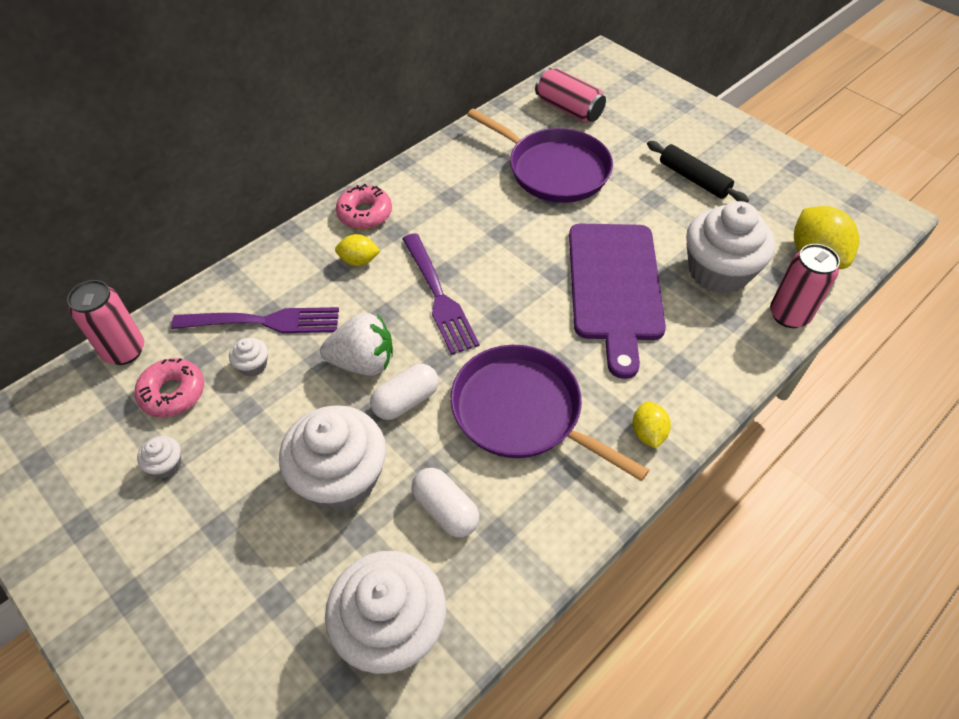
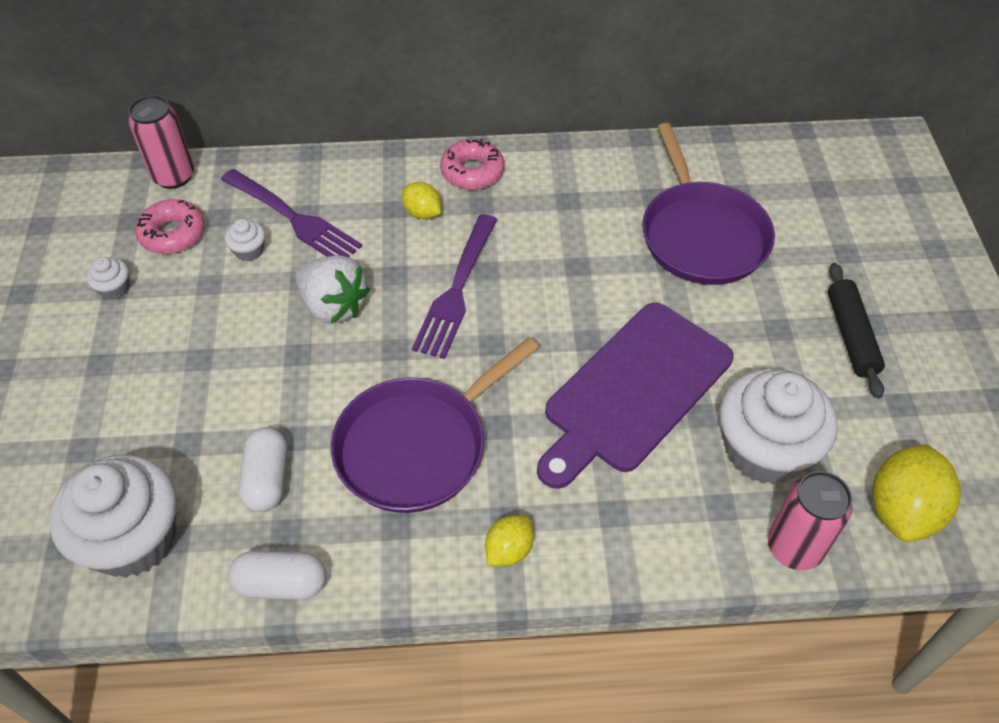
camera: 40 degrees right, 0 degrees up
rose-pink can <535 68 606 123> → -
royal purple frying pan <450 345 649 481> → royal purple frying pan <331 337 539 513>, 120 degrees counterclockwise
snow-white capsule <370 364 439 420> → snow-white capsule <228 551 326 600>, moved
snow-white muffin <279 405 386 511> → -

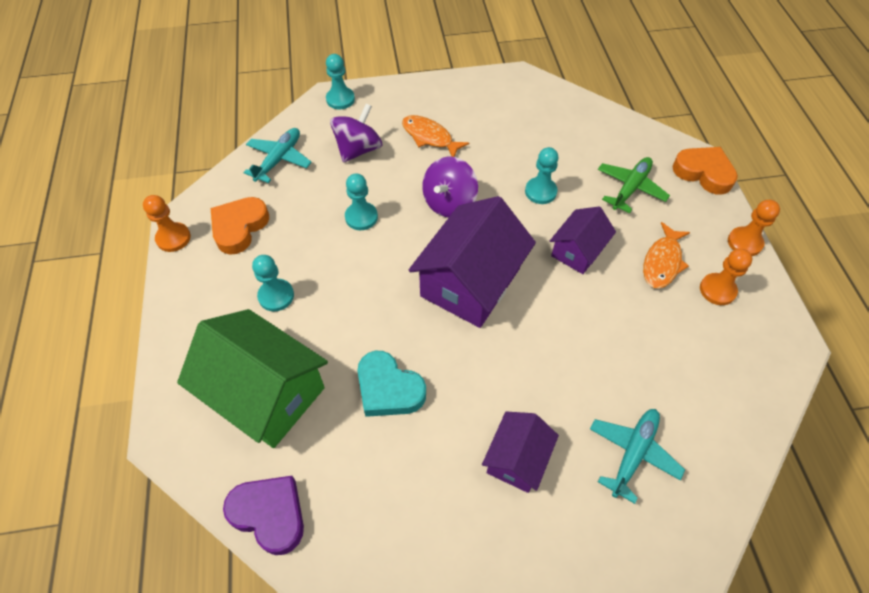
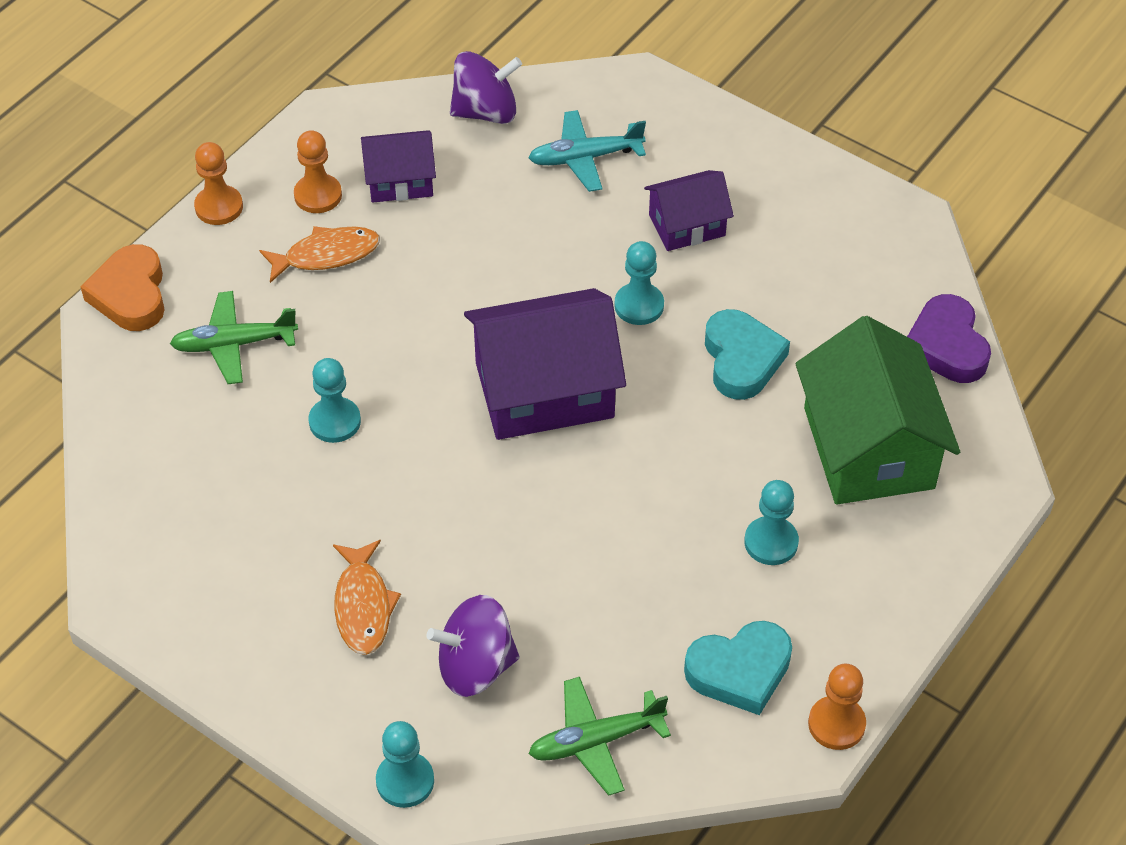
camera: 135 degrees left, 5 degrees down
aqua plane <244 128 312 183> → green plane <529 677 671 796>
royal purple whirligig <422 156 478 217> → royal purple whirligig <450 51 522 124>, moved
aqua chess pawn <345 173 378 230> → aqua chess pawn <614 241 664 325>, moved
orange love heart <211 197 269 254> → aqua love heart <684 621 792 715>
royal purple toy house <550 206 616 274> → royal purple toy house <361 130 436 203>, moved

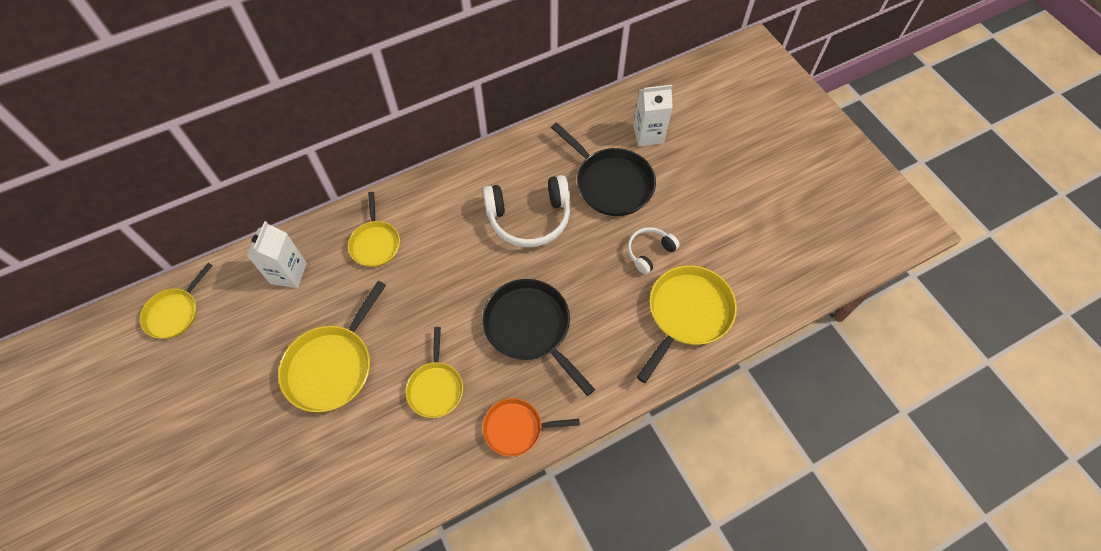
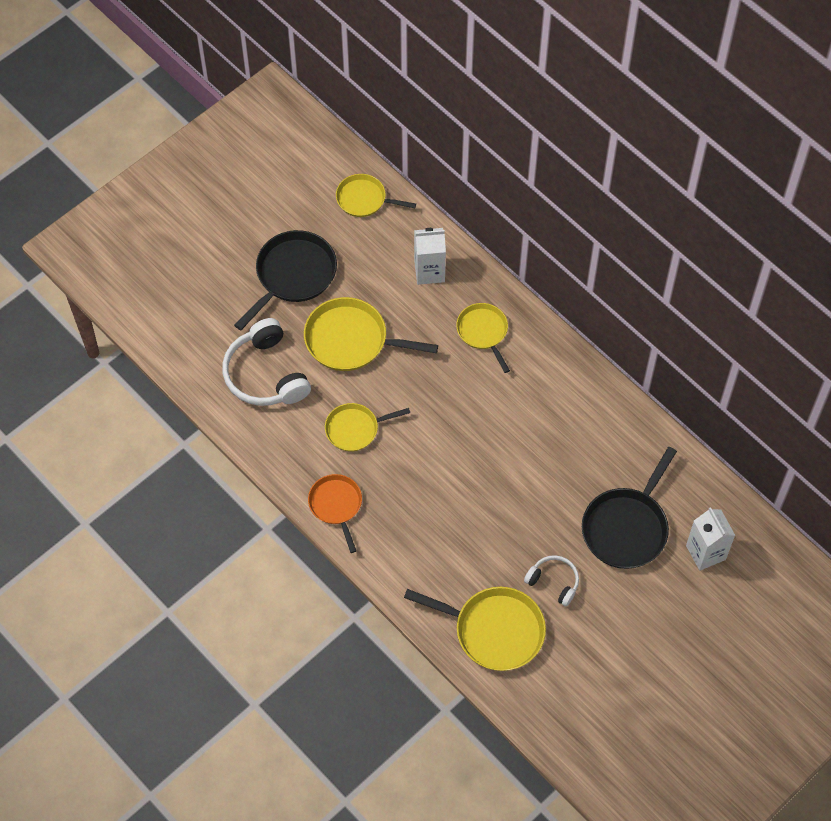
camera: 75 degrees right, 0 degrees up
snow-white over-ear headphones <483 175 570 247> → snow-white over-ear headphones <222 318 311 406>, moved
yellow frying pan <348 192 400 267> → yellow frying pan <456 303 510 373>, 90 degrees clockwise
jet-black frying pan <482 279 595 396> → jet-black frying pan <234 230 337 330>, moved

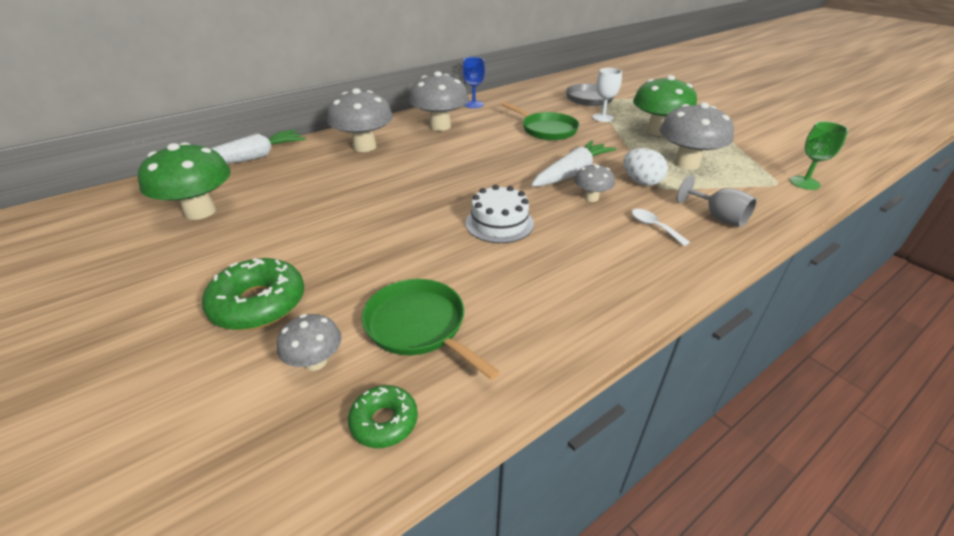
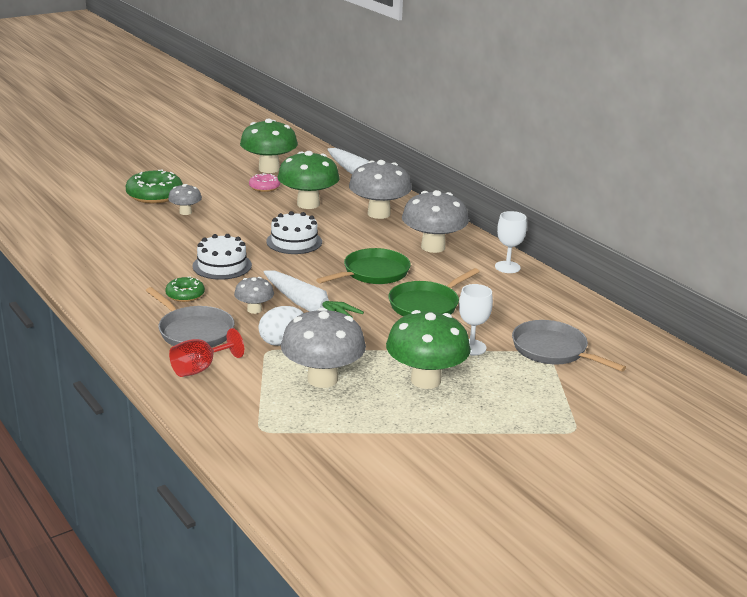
camera: 90 degrees right, 10 degrees down
cobalt goblet <462 57 485 108> → snow-white goblet <495 211 527 273>
green goblet <790 121 848 190> → -
ash-grey goblet <677 175 757 227> → scarlet goblet <169 328 244 377>
snow-white spoon <632 209 690 246> → ash-grey frying pan <146 287 235 347>
green frying pan <362 279 500 380> → green frying pan <316 248 411 284>, moved
ash-grey mushroom <277 314 342 371> → ash-grey mushroom <168 184 202 215>, moved
green glazed donut <348 385 418 448> → green glazed donut <165 277 205 302>, moved
- → green mushroom <277 151 340 209>
- → rose-pink glazed donut <249 173 280 192>
- → snow-white layer cake <266 211 322 254>

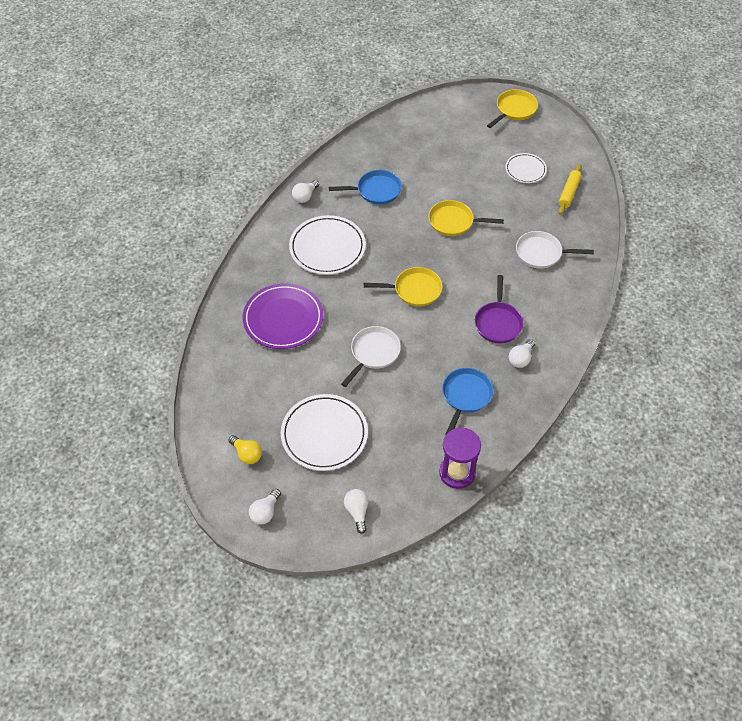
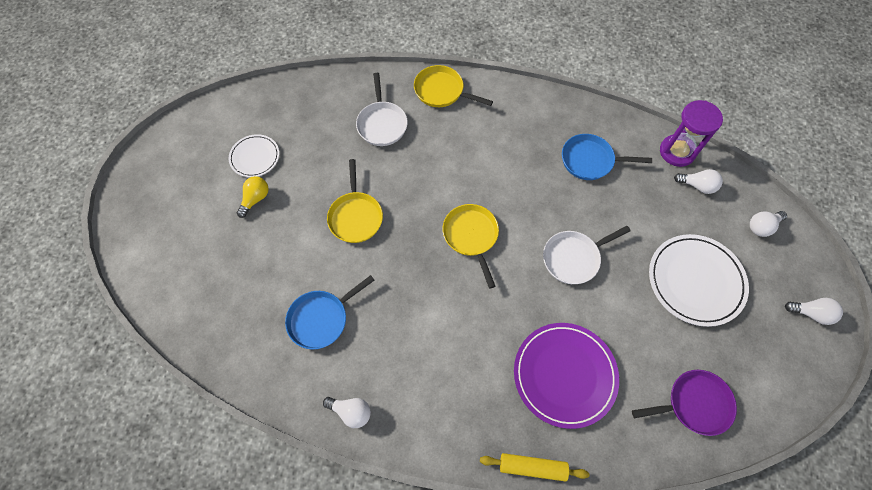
camera: 105 degrees left, 10 degrees up
yellow frying pan <487 89 538 128> → yellow frying pan <414 65 493 107>, moved
yellow rolling pin <558 164 582 215> → yellow rolling pin <480 453 589 482>, moved
cobalt frying pan <329 170 402 204> → cobalt frying pan <285 275 374 349>, 105 degrees counterclockwise
snow-white dinner plate <289 215 366 275> → -
royal purple frying pan <475 275 523 343> → royal purple frying pan <632 370 737 436>, moved
snow-white frying pan <341 326 401 387> → snow-white frying pan <543 226 631 284>, 45 degrees counterclockwise
snow-white lightbulb <509 339 535 368> → snow-white lightbulb <674 169 723 194>, moved
yellow lightbulb <229 435 262 464> → yellow lightbulb <237 176 269 218>, moved

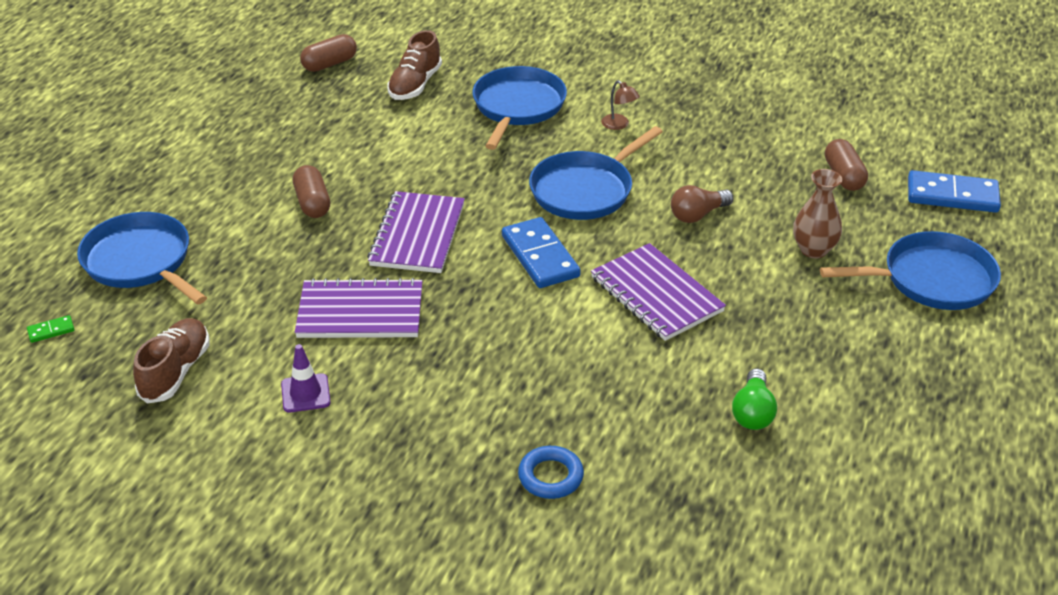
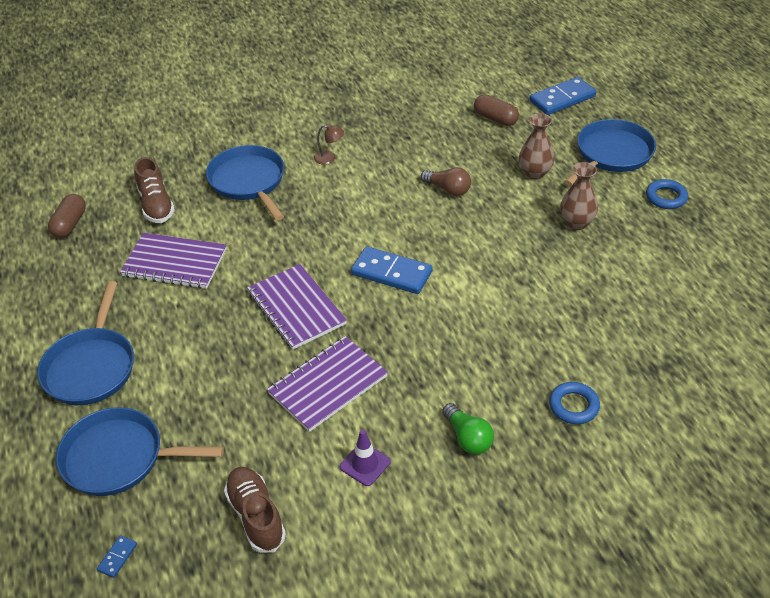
camera: 40 degrees left, 5 degrees up
cobalt frying pan <529 126 663 220> → cobalt frying pan <37 281 134 405>, moved
dark brown capsule <293 165 330 218> → -
dark brown lightbulb <671 185 733 223> → dark brown lightbulb <421 167 471 196>, 75 degrees counterclockwise
royal purple notebook <591 243 726 341> → royal purple notebook <120 233 226 289>, moved
green domino <27 315 74 343> → cobalt domino <97 535 137 578>
green lightbulb <732 369 777 430> → green lightbulb <442 403 494 454>, moved
- → dark brown vase <560 162 598 230>
- → cobalt ring <646 179 688 209>

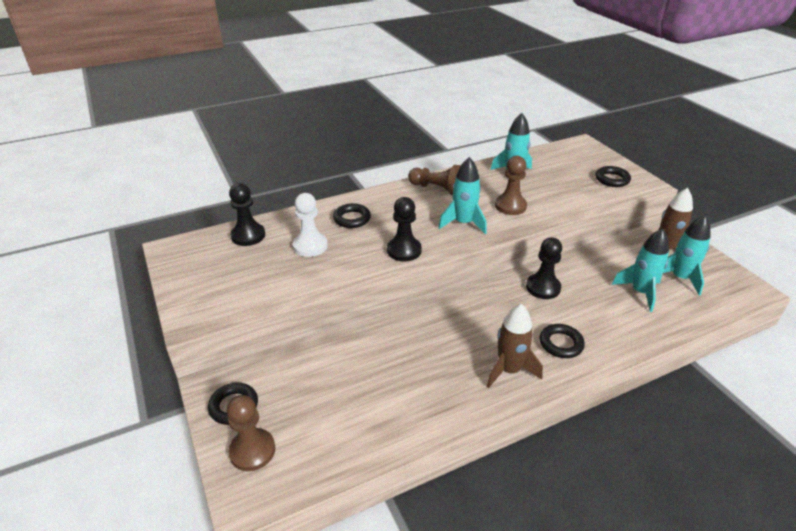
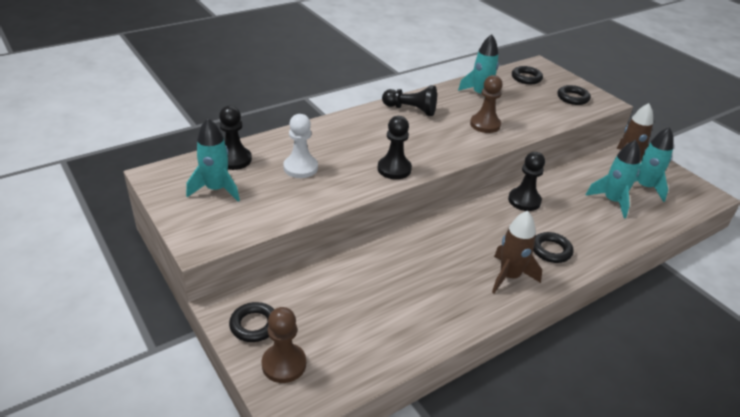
camera: 10 degrees left, 0 degrees up
aqua spaceship <438 157 487 234> → aqua spaceship <186 118 240 202>, moved
dark brown chess pawn <408 165 461 196> → jet-black chess pawn <382 85 437 116>
jet-black ring <333 203 371 228> → jet-black ring <512 66 543 84>, moved

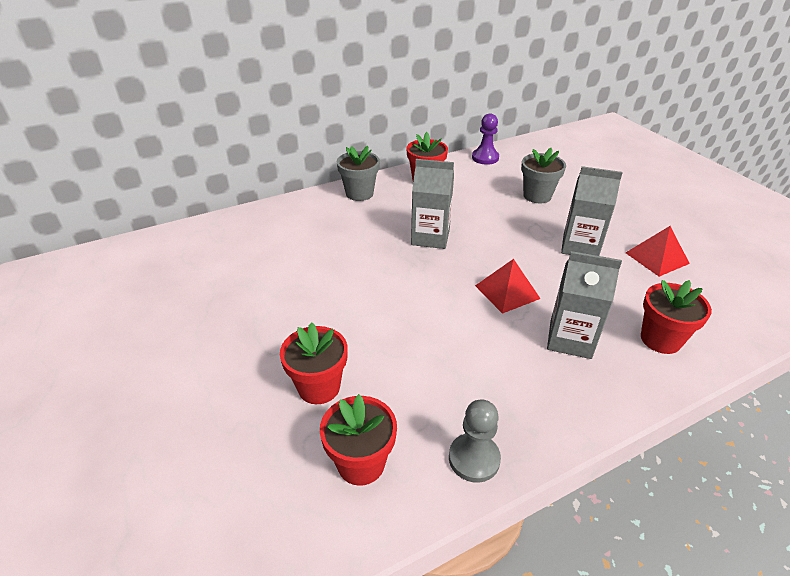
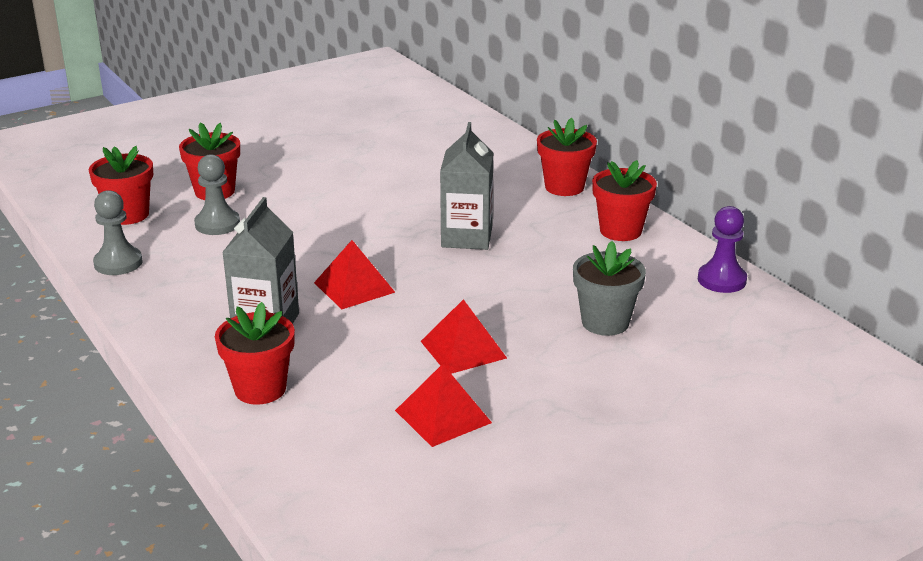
camera: 85 degrees right, 10 degrees down
ash-grey potted plant <337 146 380 201> → scarlet potted plant <537 118 597 196>
ash-grey carton <561 166 623 256> → scarlet pyramid shape <421 299 507 374>
- → ash-grey chess pawn <194 154 240 235>

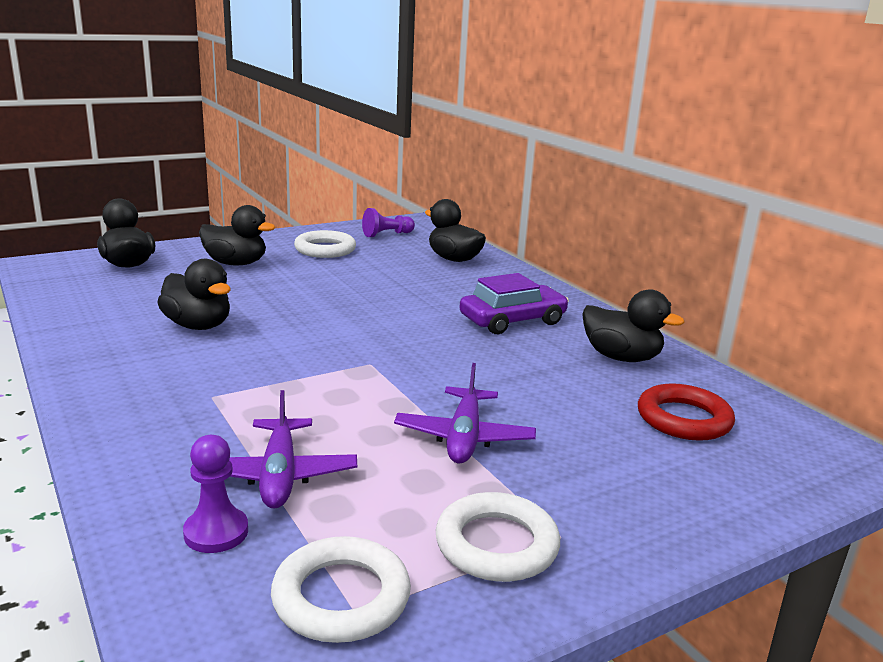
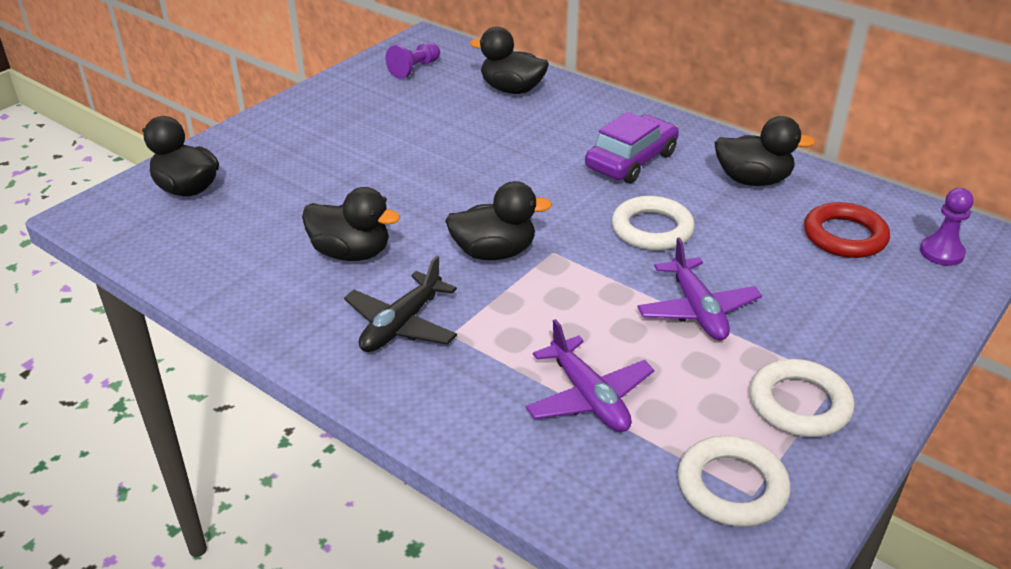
camera: 20 degrees left, 15 degrees up
jet-black rubber duck <199 205 275 265> → jet-black rubber duck <445 181 552 260>, moved
snow-white ring <294 230 356 258> → snow-white ring <612 196 695 251>, moved
royal purple chess pawn <183 435 248 553> → royal purple chess pawn <920 188 974 266>, moved
- → jet-black plane <344 256 457 352>

